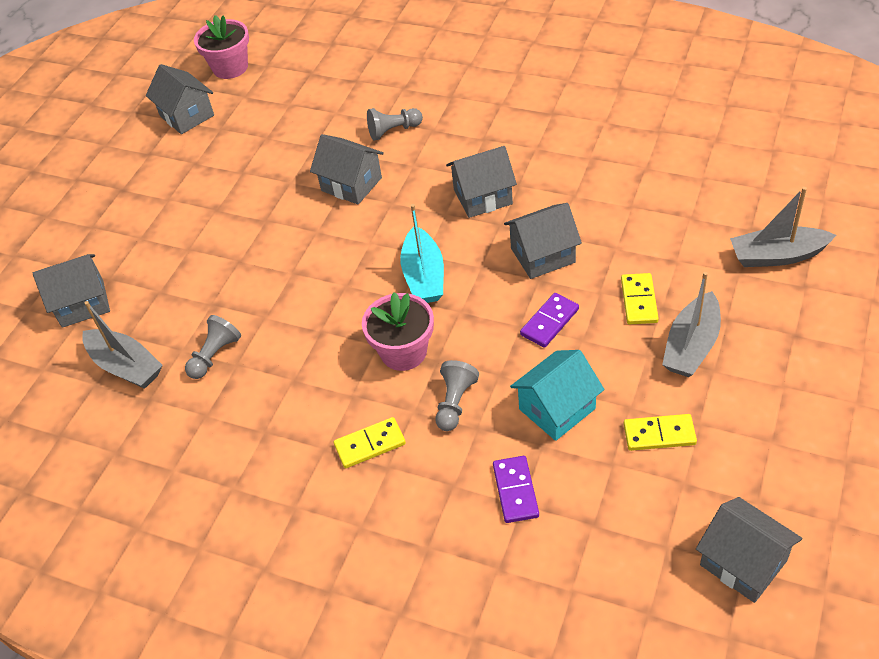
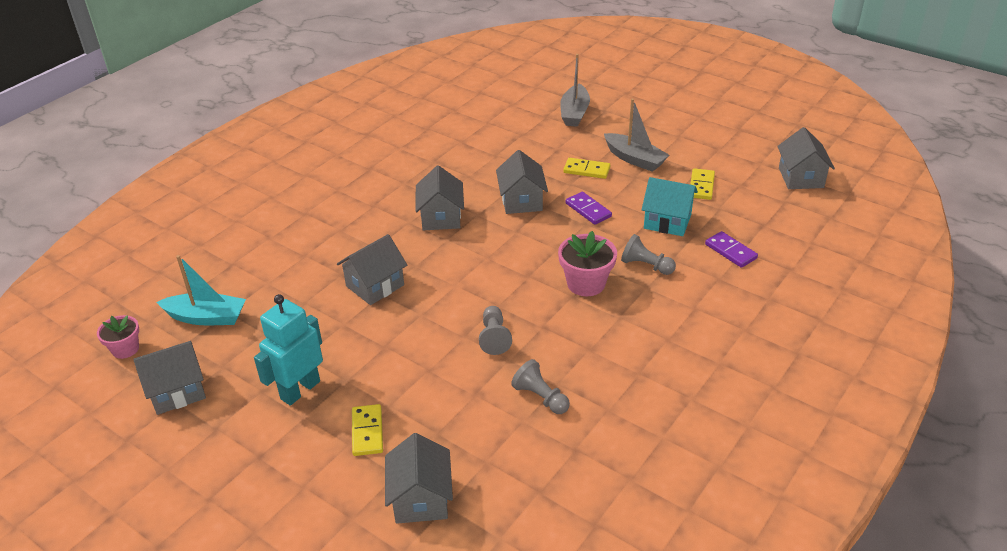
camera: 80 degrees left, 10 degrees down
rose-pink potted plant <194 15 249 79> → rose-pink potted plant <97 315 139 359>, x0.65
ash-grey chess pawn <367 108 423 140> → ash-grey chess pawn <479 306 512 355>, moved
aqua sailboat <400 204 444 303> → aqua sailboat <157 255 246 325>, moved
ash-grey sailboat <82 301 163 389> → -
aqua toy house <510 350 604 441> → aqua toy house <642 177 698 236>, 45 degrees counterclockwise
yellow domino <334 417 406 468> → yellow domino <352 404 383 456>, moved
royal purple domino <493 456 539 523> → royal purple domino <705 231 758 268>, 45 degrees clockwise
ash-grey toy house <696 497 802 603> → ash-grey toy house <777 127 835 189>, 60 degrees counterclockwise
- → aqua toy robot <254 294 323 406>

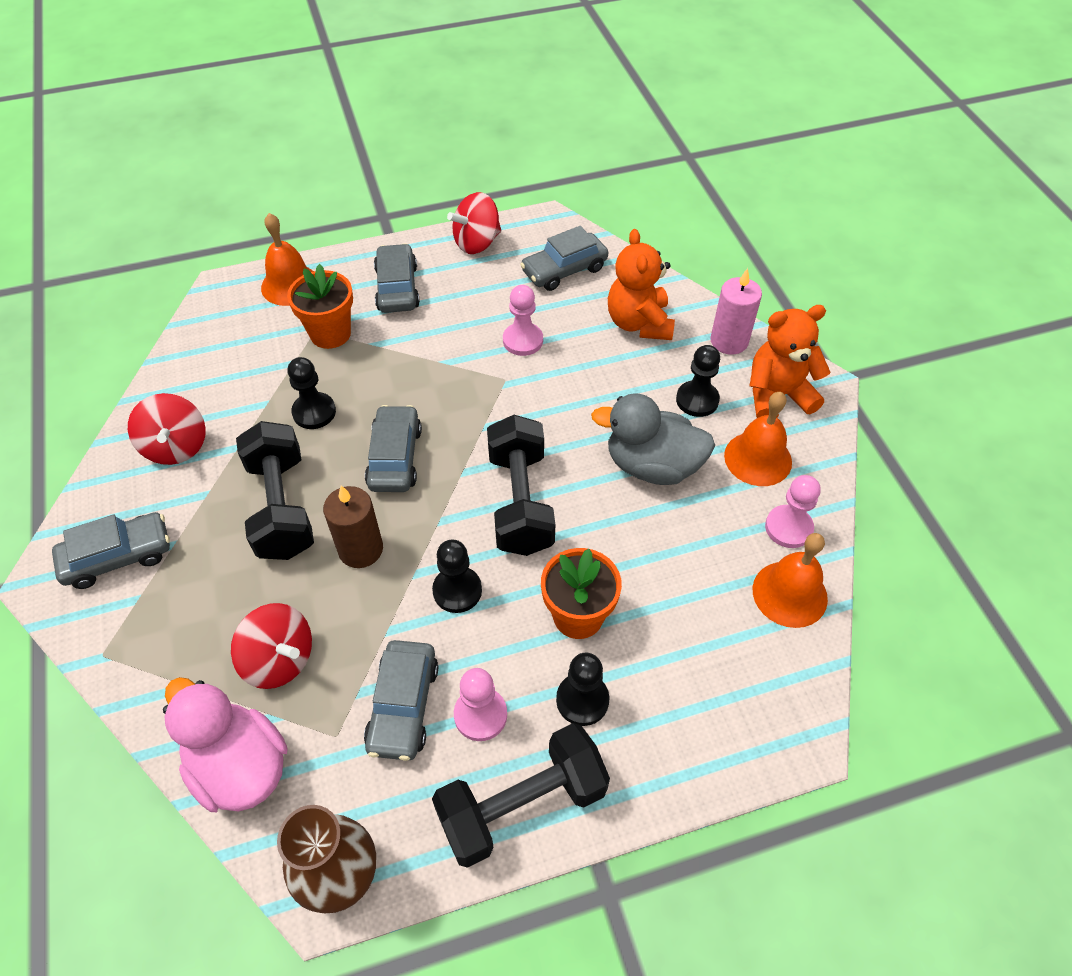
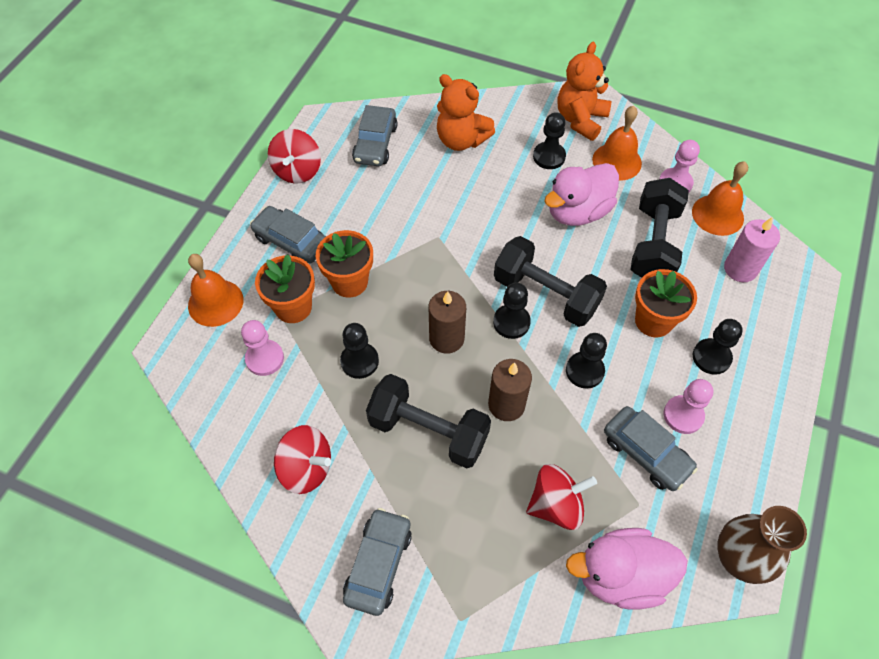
camera: 50 degrees left, 5 degrees up
rose-pink wax candle <710 268 762 355> → rose-pink wax candle <724 217 780 282>, moved
rose-pink chess pawn <503 285 543 356> → rose-pink chess pawn <241 320 284 376>, moved
ash-grey rubber duck <591 393 715 485> → rose-pink rubber duck <544 163 619 226>
ash-grey toy car <365 405 422 492> → dark brown wax candle <428 291 466 354>
jet-black dumbbell <432 723 610 868> → jet-black dumbbell <630 178 689 277>, moved
- → orange potted plant <316 230 373 298>
- → jet-black chess pawn <493 283 531 339>

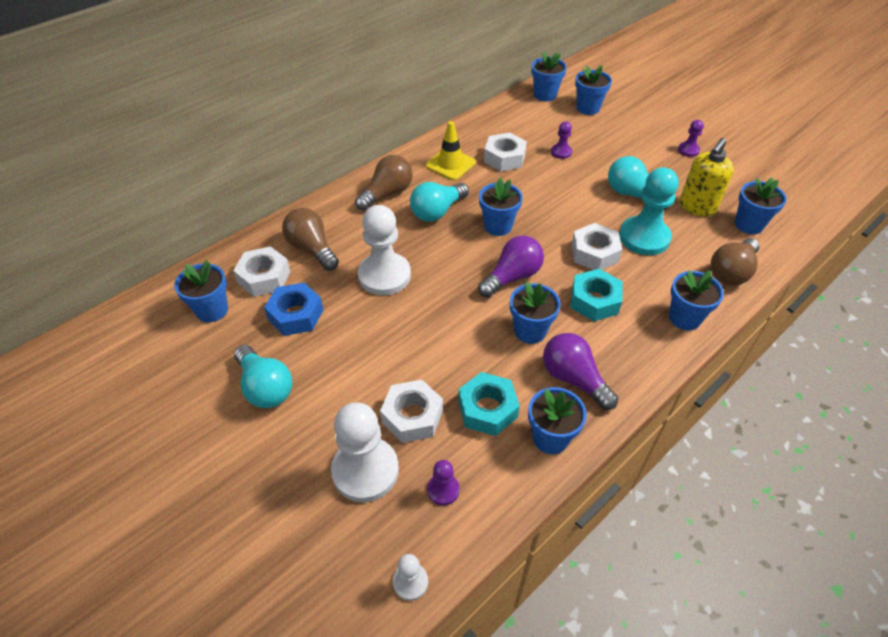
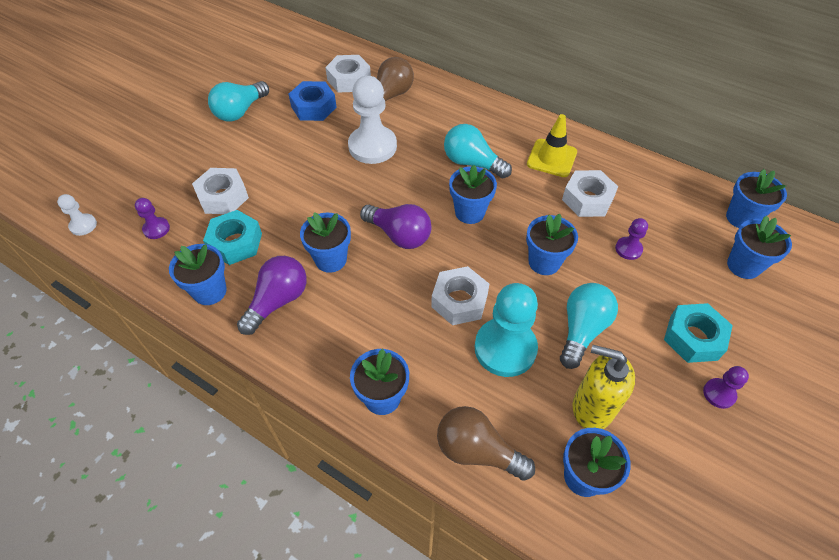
camera: 75 degrees right, 5 degrees up
dark brown lightbulb <355 155 413 211> → -
cobalt potted plant <174 260 228 322> → cobalt potted plant <526 214 578 275>, moved
aqua hexagon nut <570 269 623 322> → aqua hexagon nut <664 303 733 363>, moved
snow-white chess pawn <331 402 399 502> → -

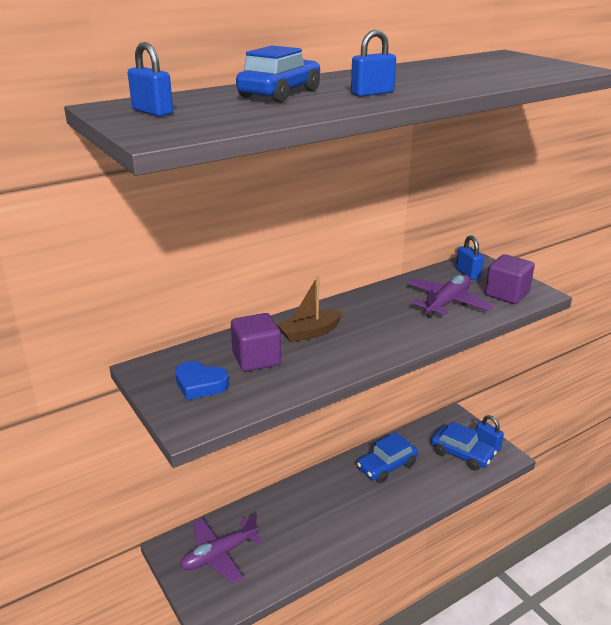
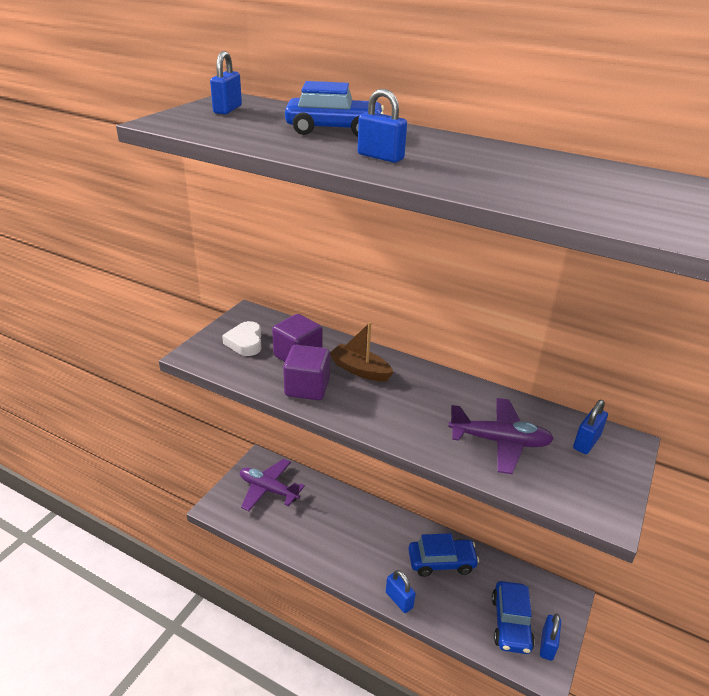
camera: 60 degrees right, 5 degrees up
royal purple block <485 254 535 304> → royal purple block <283 345 330 400>, moved
cobalt love heart <175 361 229 400> → snow-white love heart <222 321 261 356>
cobalt toy car <357 432 418 483> → cobalt toy car <408 533 479 577>, 150 degrees clockwise
- → cobalt padlock <386 570 416 613>

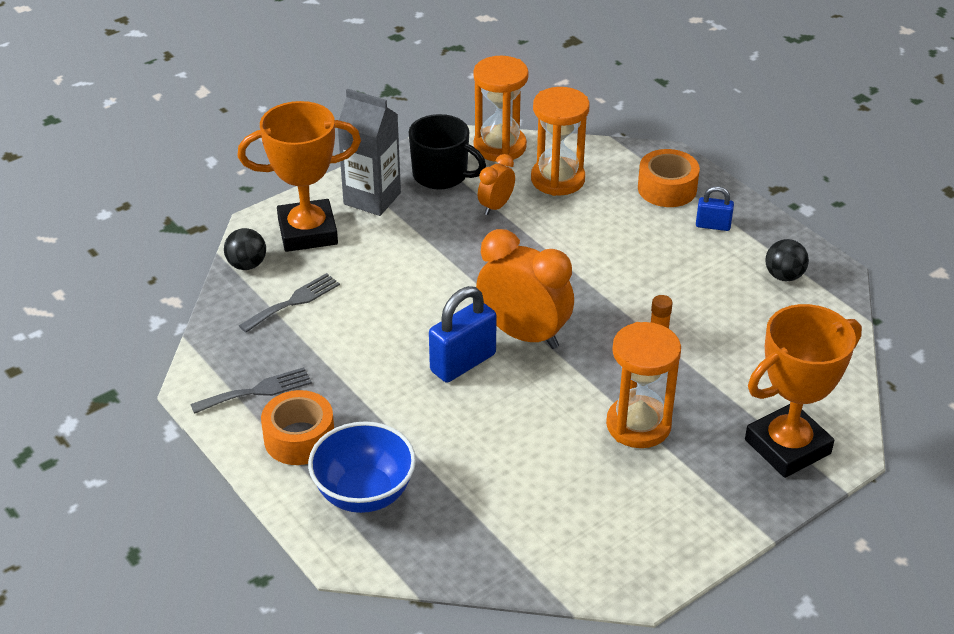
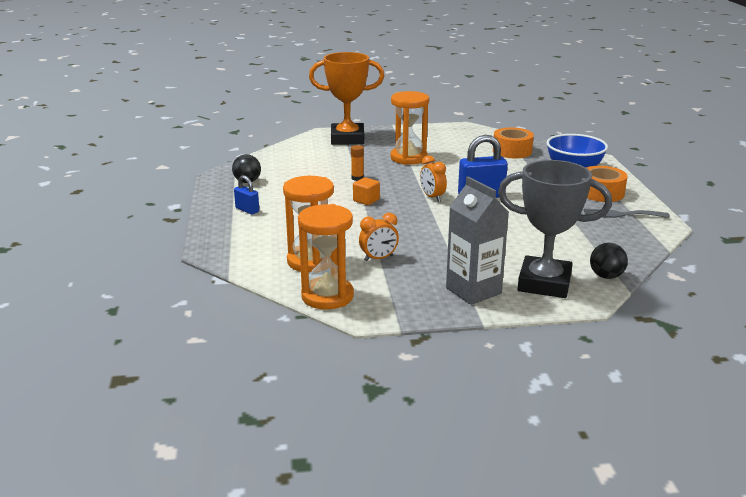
camera: 150 degrees left, 15 degrees down
orange award cup <237 101 361 252> → ash-grey award cup <498 160 612 298>
jet-black coffee mug <409 114 486 190> → -
orange sticky tape <638 149 700 207> → orange sticky tape <493 127 534 158>, moved
orange bedside clock <476 229 574 349> → orange bedside clock <420 155 447 202>, x0.51
ash-grey dinner fork <239 273 340 333> → -
- → orange block <353 177 380 205>

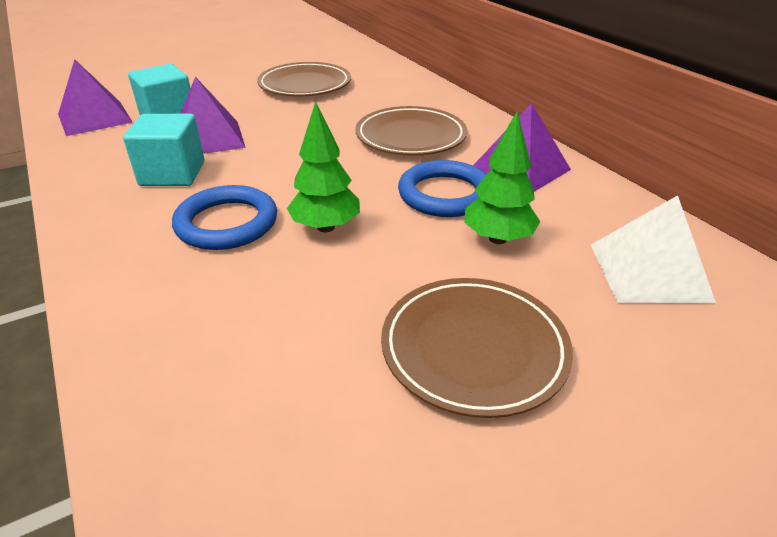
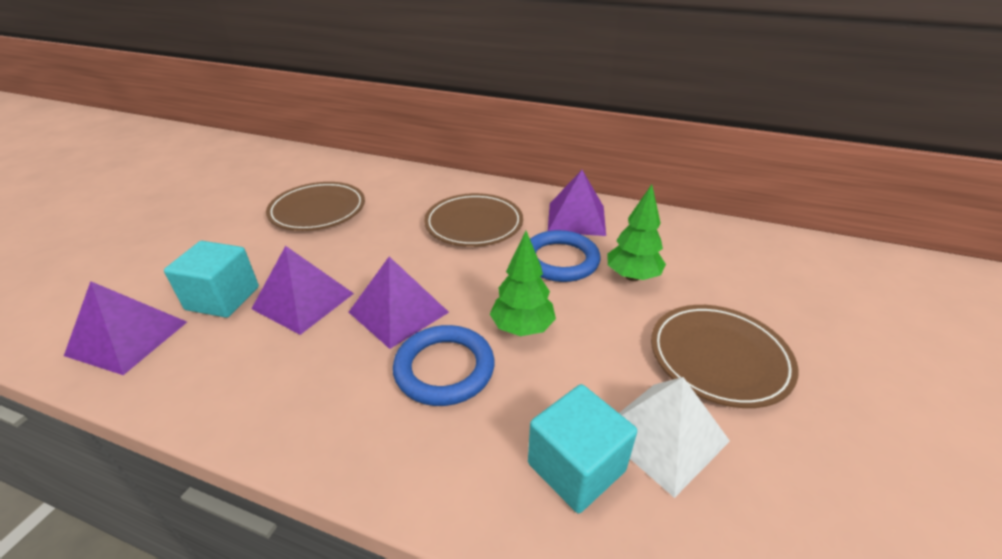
camera: 40 degrees left, 0 degrees up
aqua block <123 114 204 186> → aqua block <528 384 637 514>, moved
snow-white pyramid shape <591 195 716 303> → snow-white pyramid shape <619 377 730 498>, moved
- → royal purple pyramid shape <349 257 449 349>

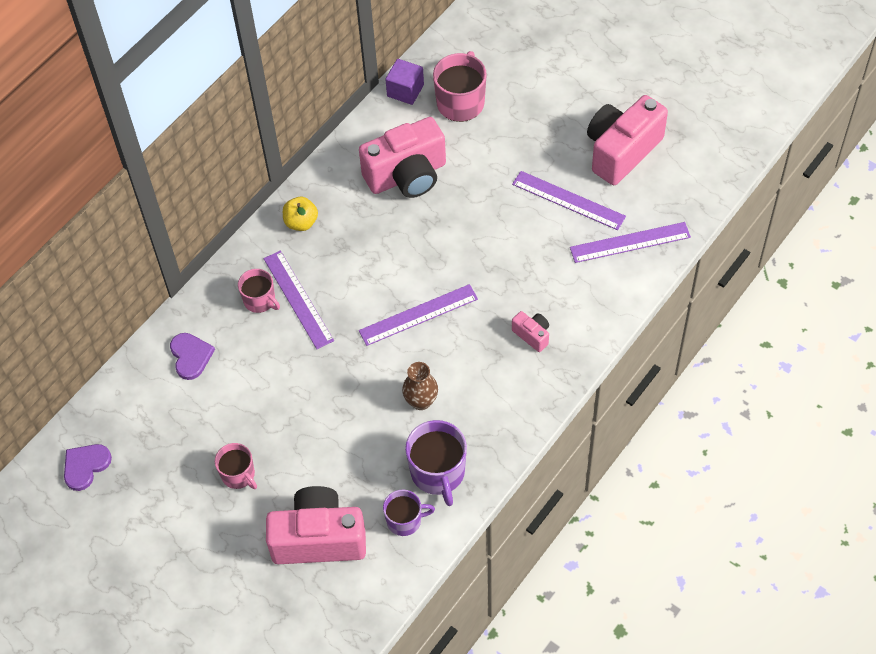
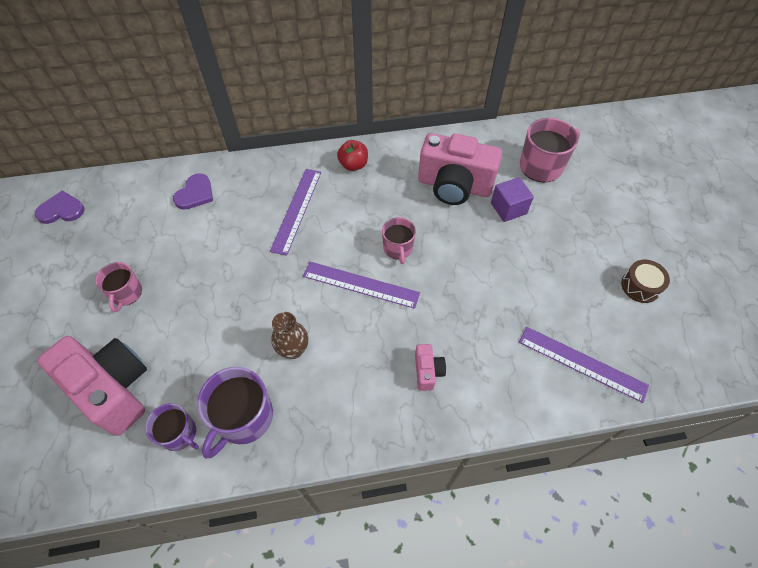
camera: 40 degrees right, 0 degrees up
royal purple block <385 59 424 105> → royal purple block <491 177 534 222>, moved
rose-pink compact camera <587 95 668 185> → dark brown toy drum <621 259 670 303>
royal purple measuring stick <512 171 626 230> → -
yellow apple <283 197 318 231> → scarlet apple <337 140 368 171>
rose-pink coffee mug <238 269 280 313> → rose-pink coffee mug <382 217 416 264>, moved

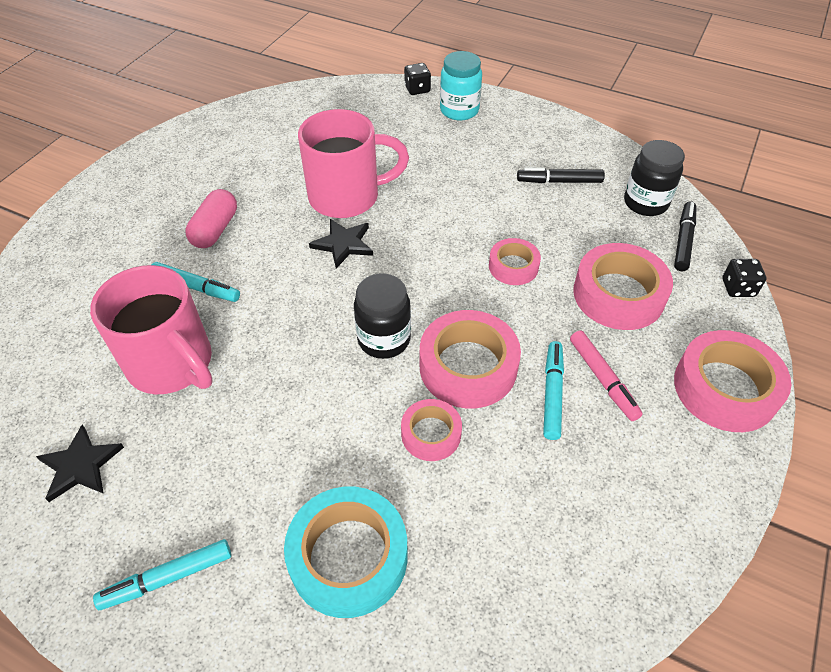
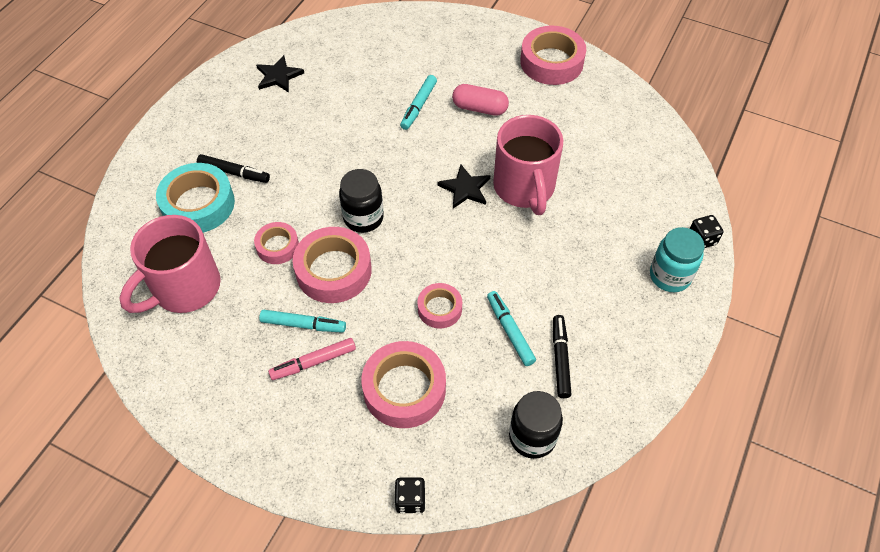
camera: 90 degrees right, 5 degrees up
jet-black marker pen <674 201 696 271> → jet-black marker pen <197 154 270 183>, moved
rose-pink coffee mug <90 265 213 394> → rose-pink coffee mug <120 215 221 313>, moved
rose-pink sticky tape <674 330 791 432> → rose-pink sticky tape <520 26 586 85>, moved
aqua marker pen <93 539 231 610> → aqua marker pen <487 291 536 366>, moved

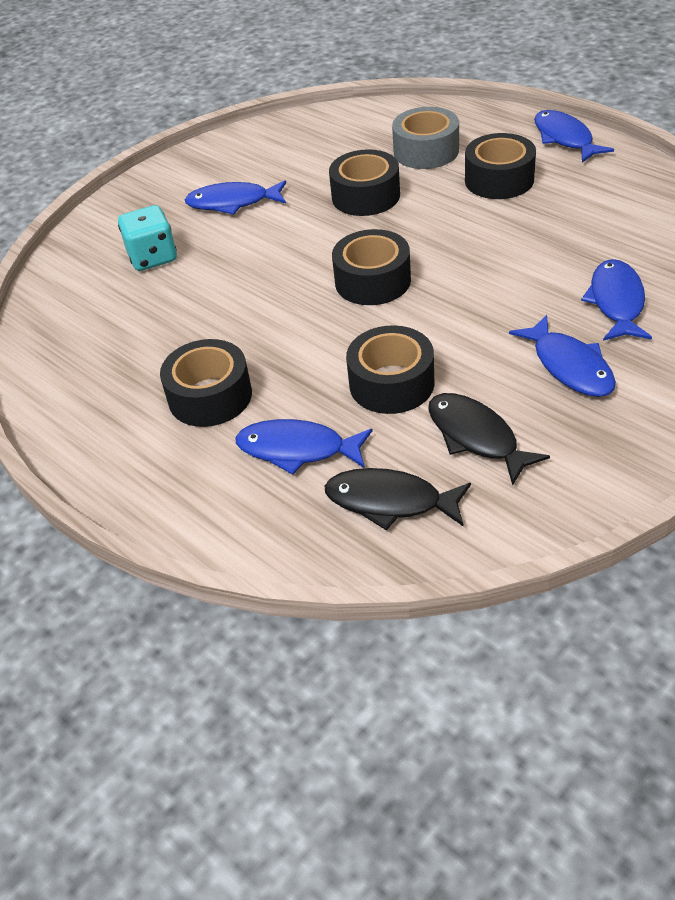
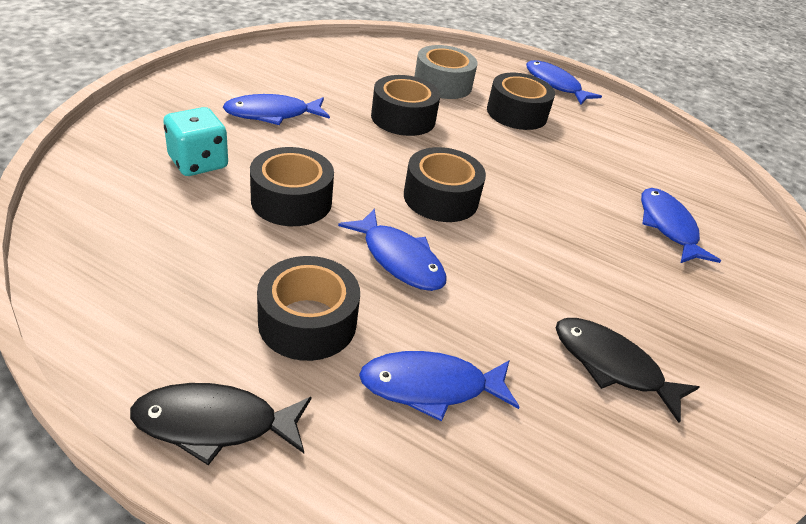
camera: 25 degrees left, 5 degrees down
cobalt fish <509 315 616 397> → cobalt fish <338 208 446 291>, moved
jet-black sticky tape <346 325 435 414> → jet-black sticky tape <250 147 334 226>, moved
jet-black fish <325 468 471 530> → jet-black fish <130 383 312 465>, moved

